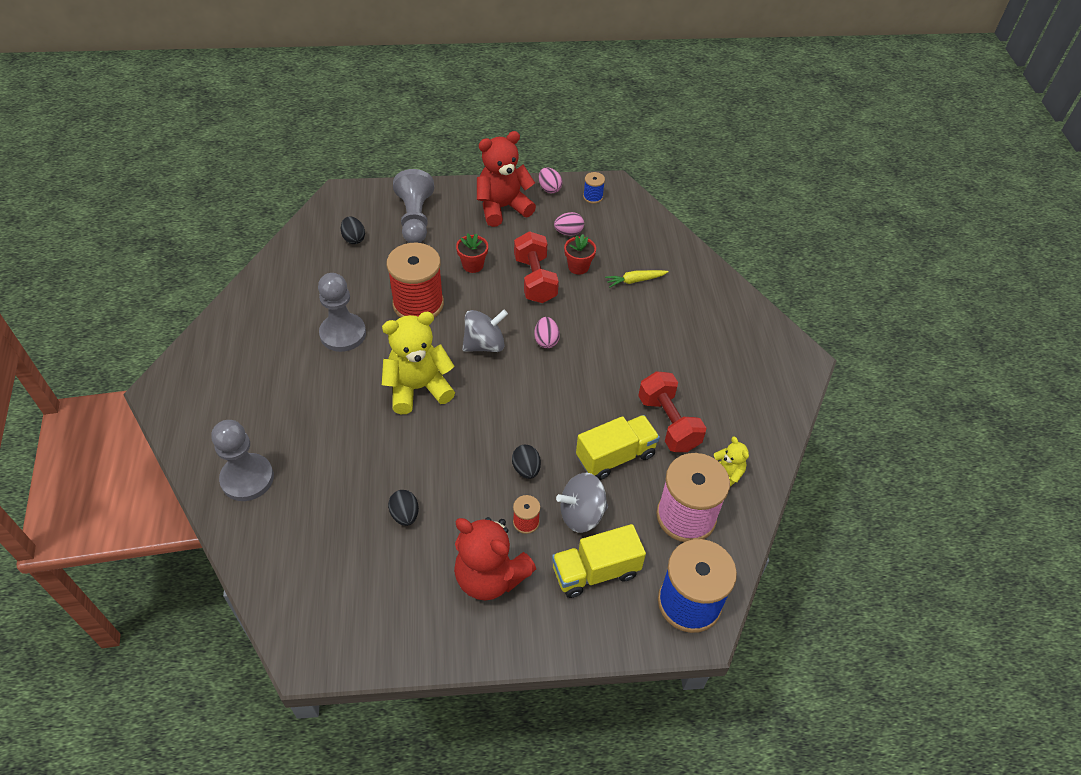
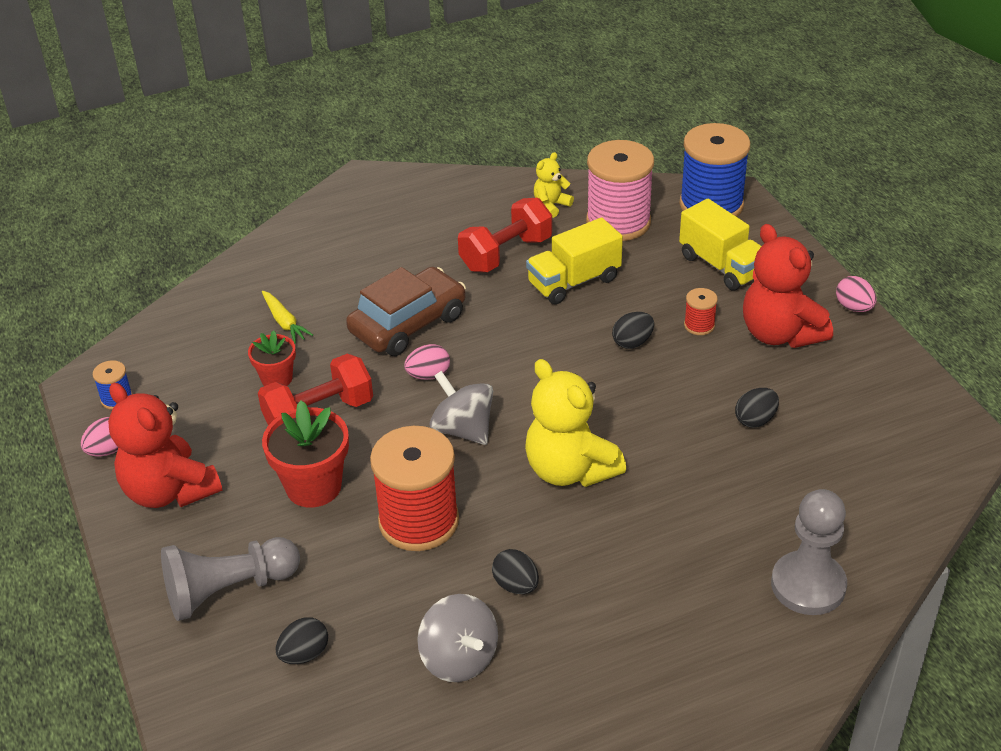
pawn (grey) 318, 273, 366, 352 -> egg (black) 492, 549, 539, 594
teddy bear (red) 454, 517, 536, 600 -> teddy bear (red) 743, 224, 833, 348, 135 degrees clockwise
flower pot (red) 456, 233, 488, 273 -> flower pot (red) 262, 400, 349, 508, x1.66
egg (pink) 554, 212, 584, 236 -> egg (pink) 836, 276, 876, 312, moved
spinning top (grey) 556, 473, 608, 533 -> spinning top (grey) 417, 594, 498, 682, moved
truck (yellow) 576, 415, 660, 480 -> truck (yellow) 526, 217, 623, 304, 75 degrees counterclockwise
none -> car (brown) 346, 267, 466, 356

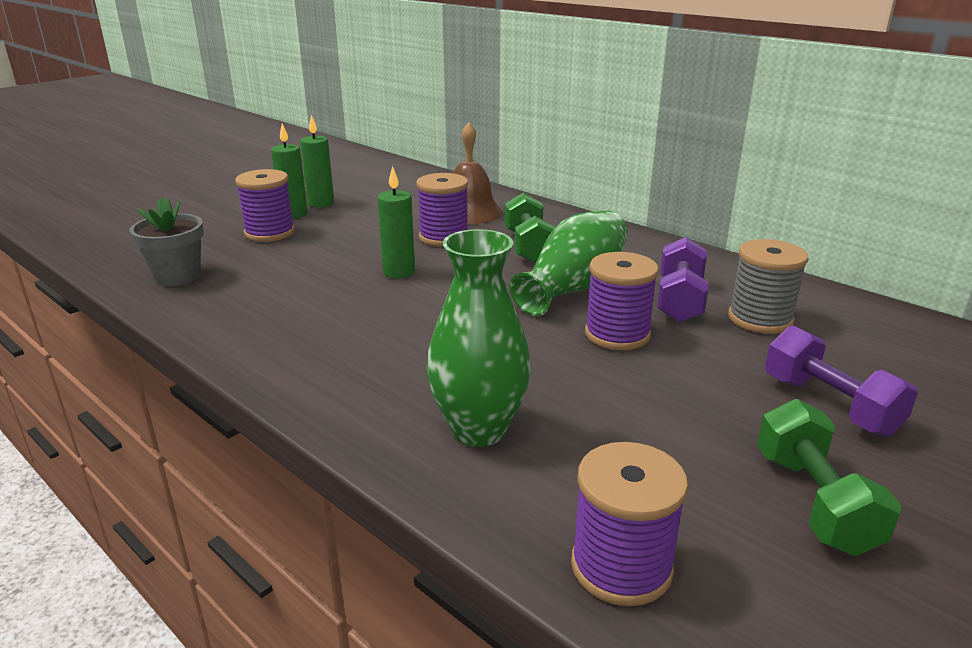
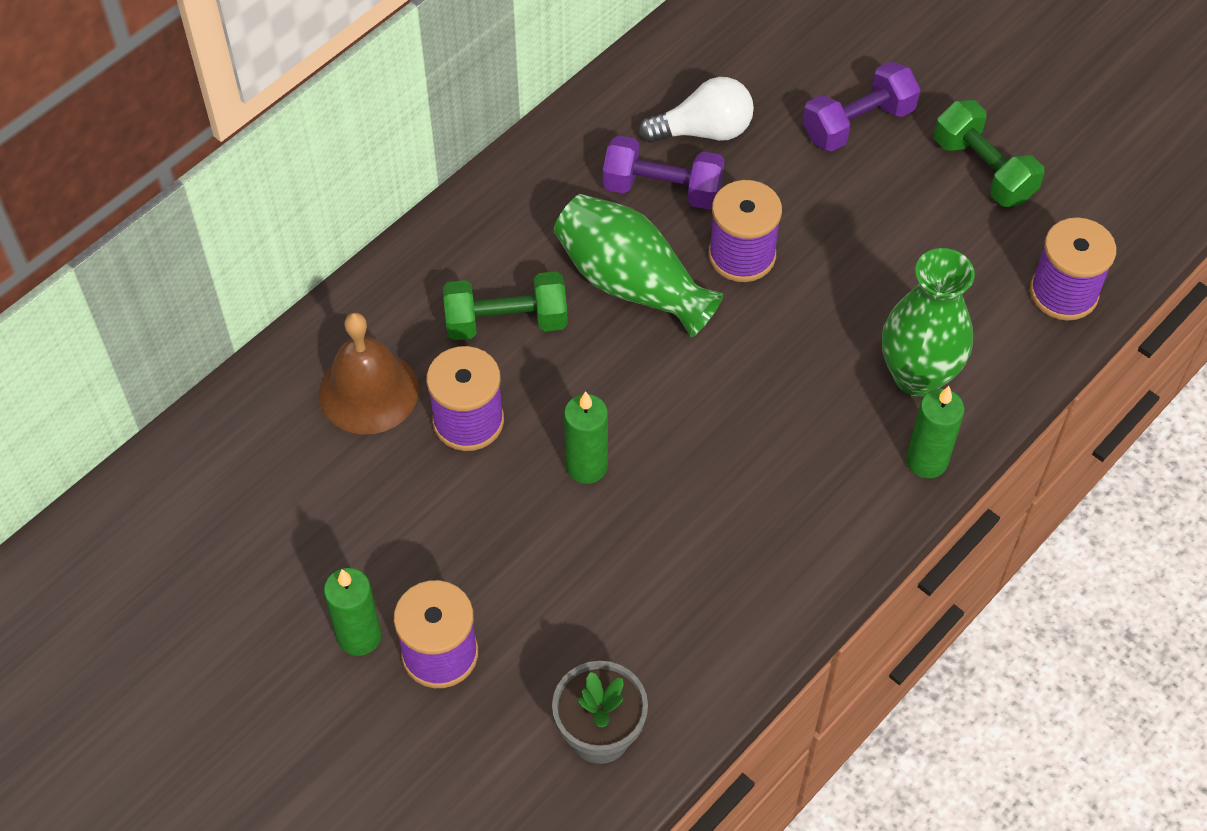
candle (green) 300, 115, 334, 208 -> candle (green) 906, 386, 965, 478, moved
spool (grey) 728, 239, 808, 334 -> light bulb (white) 639, 77, 754, 143
dumbbell (green) 757, 399, 901, 556 -> dumbbell (green) 934, 100, 1045, 207, 60 degrees clockwise

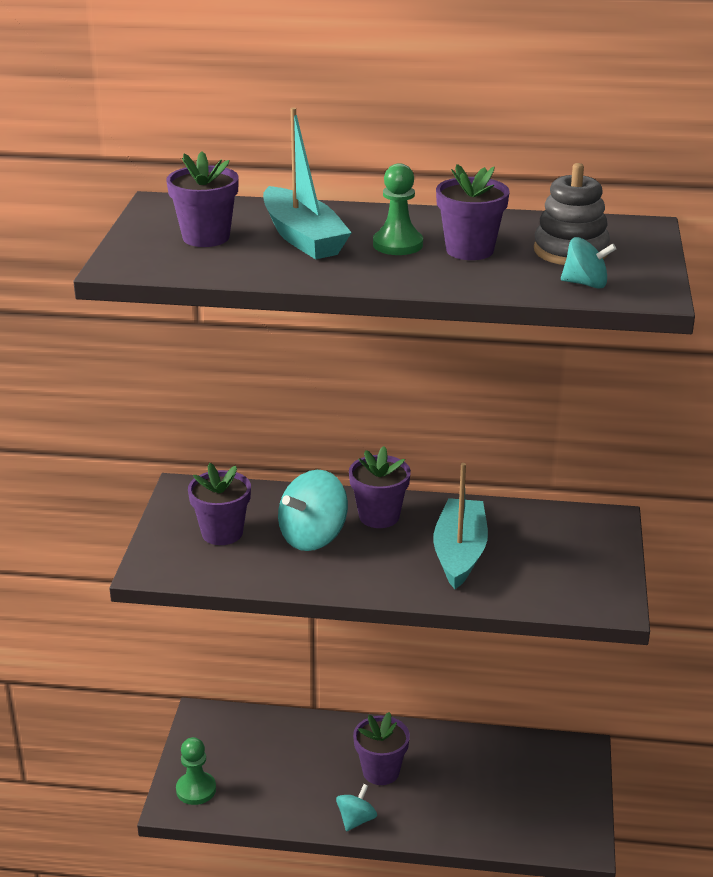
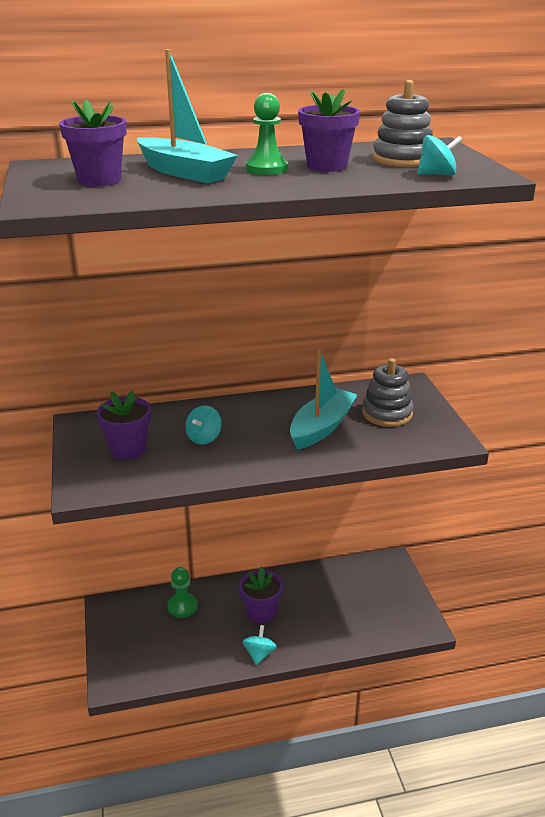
pawn (green) 176, 737, 216, 805 -> pawn (green) 168, 567, 198, 618, moved
spinning top (turquoise) 278, 470, 348, 551 -> spinning top (turquoise) 185, 406, 221, 445, x0.58
flower pot (purple) 349, 446, 411, 528 -> none
boat (turquoise) 433, 463, 488, 589 -> boat (turquoise) 290, 350, 358, 450, 45 degrees clockwise
none -> stacking toy (grey) 362, 358, 414, 427

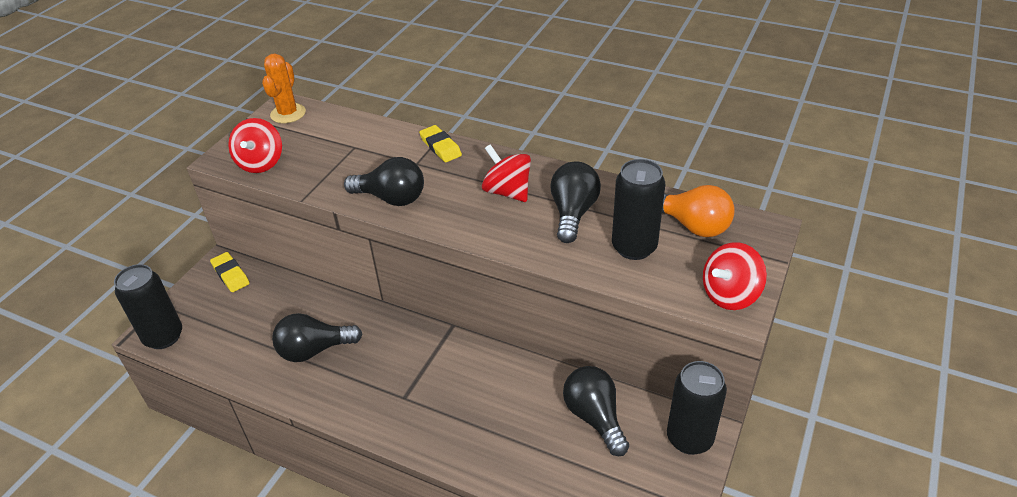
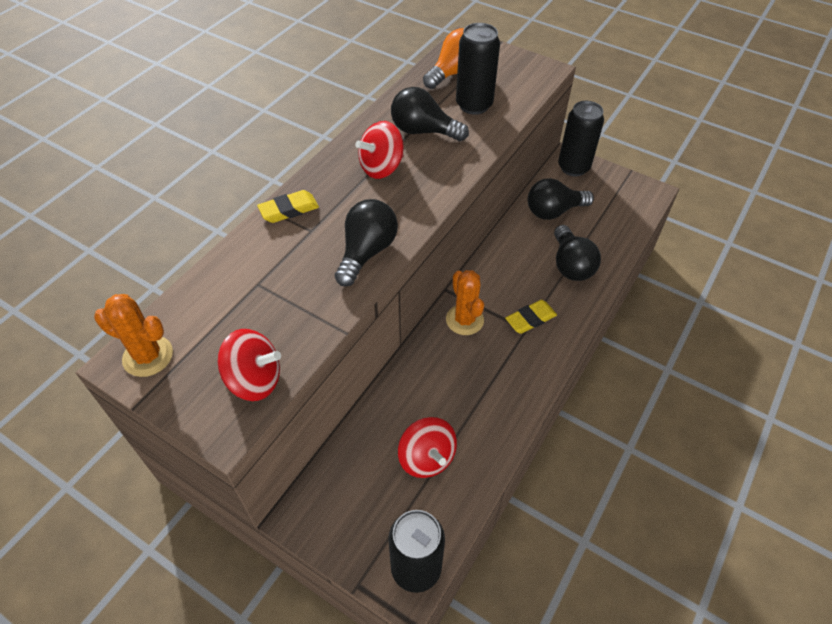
eraser (yellow) 210, 252, 249, 292 -> eraser (yellow) 505, 300, 557, 334, moved
light bulb (black) 272, 313, 362, 362 -> light bulb (black) 554, 225, 601, 281, moved
spinning top (red) 703, 242, 767, 310 -> spinning top (red) 398, 417, 457, 478, moved
none -> cactus (orange) 446, 270, 484, 335

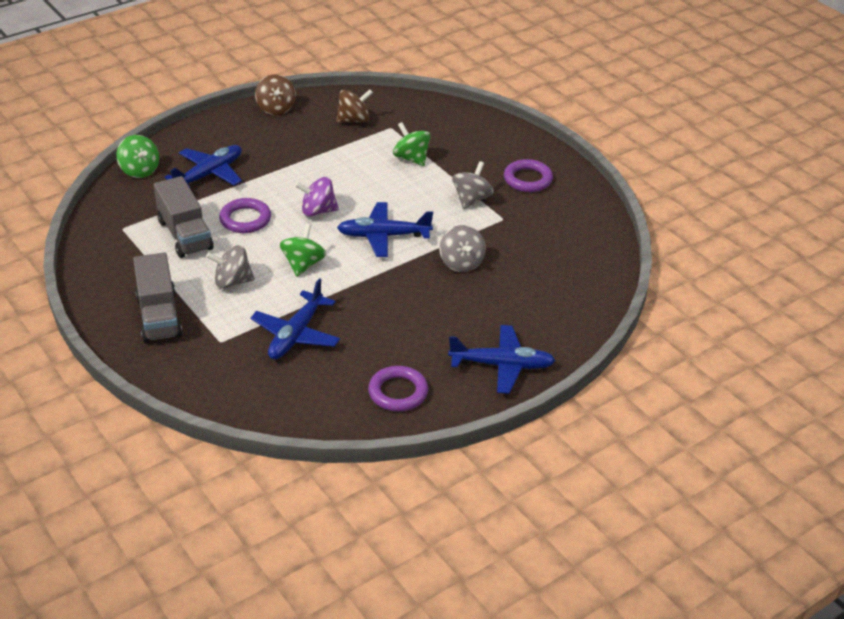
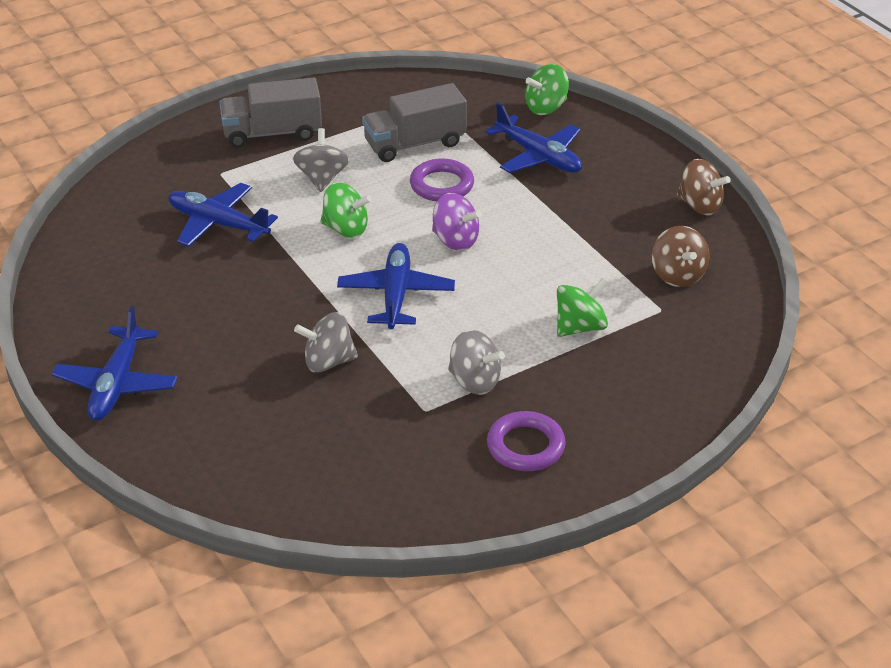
spinning top (brown) 255, 74, 296, 115 -> spinning top (brown) 677, 159, 731, 215, 135 degrees counterclockwise
spinning top (purple) 295, 177, 339, 217 -> spinning top (purple) 432, 193, 481, 251, 120 degrees clockwise
ring (purple) 368, 366, 428, 411 -> none

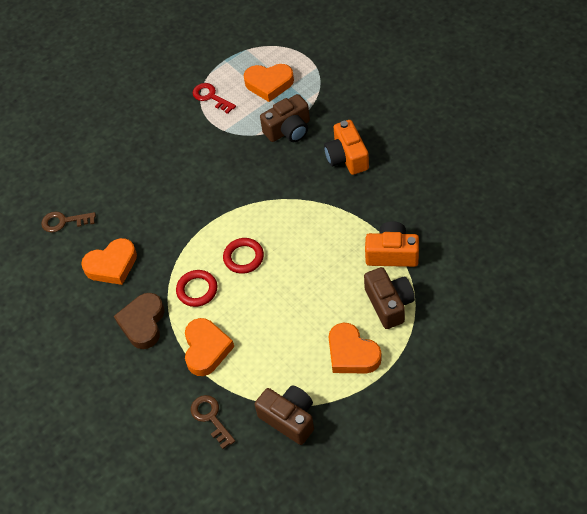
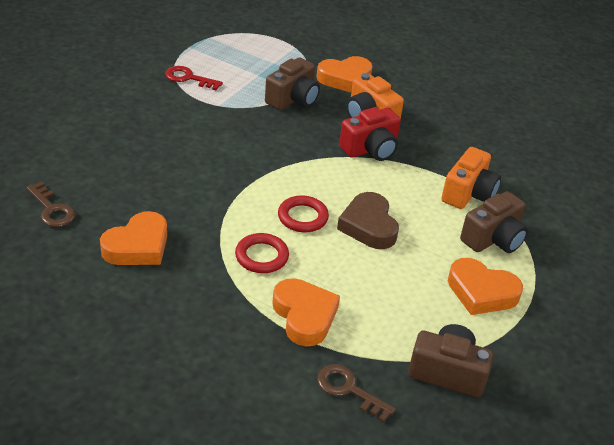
key (brown) 41, 211, 96, 233 -> key (brown) 26, 182, 75, 227, 105 degrees counterclockwise
heart (brown) 114, 293, 164, 349 -> heart (brown) 337, 192, 399, 249, moved
heart (orange) 244, 64, 294, 102 -> heart (orange) 317, 56, 373, 93, moved
camera (brown) 364, 267, 415, 329 -> camera (brown) 460, 191, 528, 253, 90 degrees clockwise
camera (orange) 365, 221, 419, 267 -> camera (orange) 441, 147, 501, 209, 135 degrees clockwise
none -> camera (red) 339, 107, 401, 161

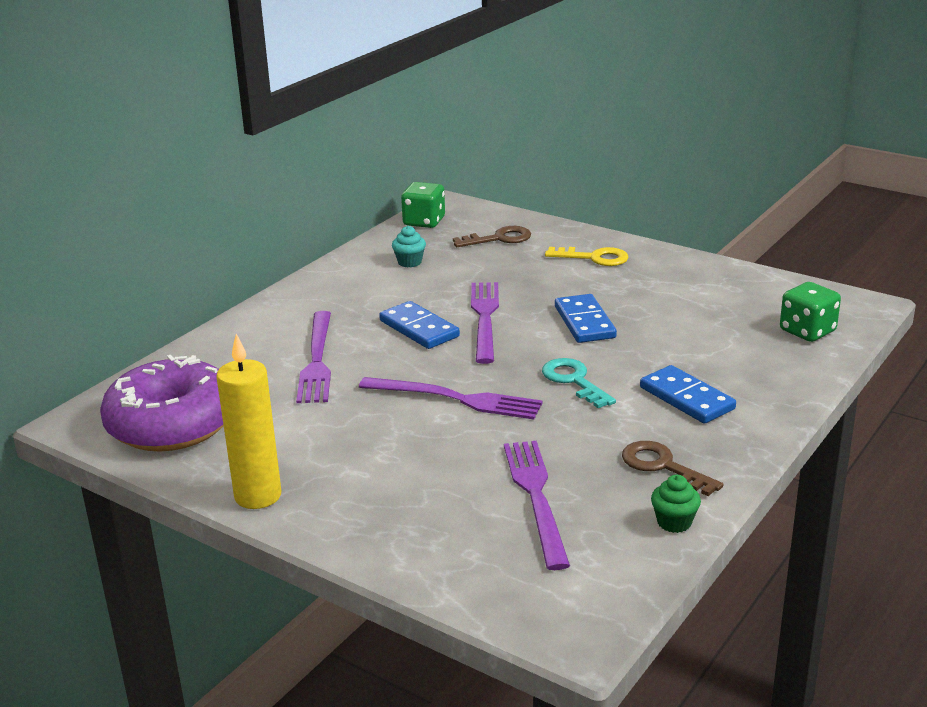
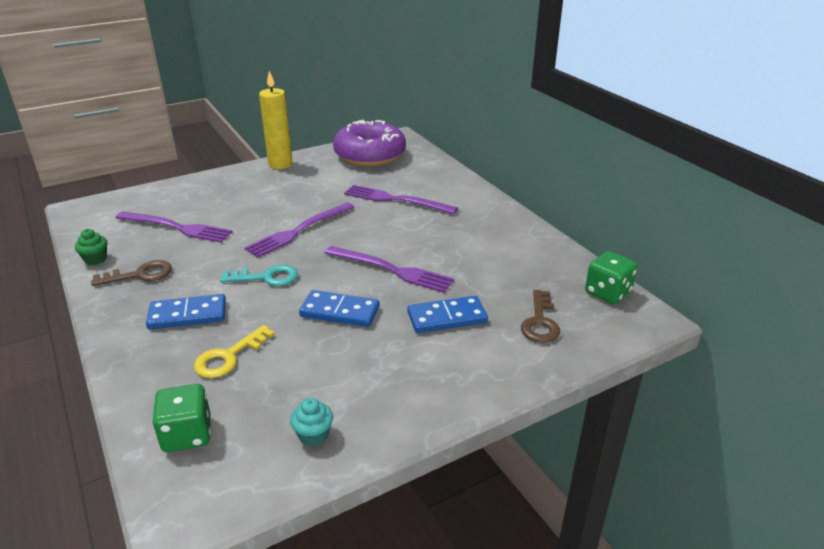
domino (blue) 379, 301, 460, 349 -> domino (blue) 407, 296, 488, 333, moved
cupcake (turquoise) 392, 226, 426, 268 -> cupcake (turquoise) 290, 398, 333, 446, moved
key (yellow) 545, 247, 629, 266 -> key (yellow) 194, 325, 275, 378, moved

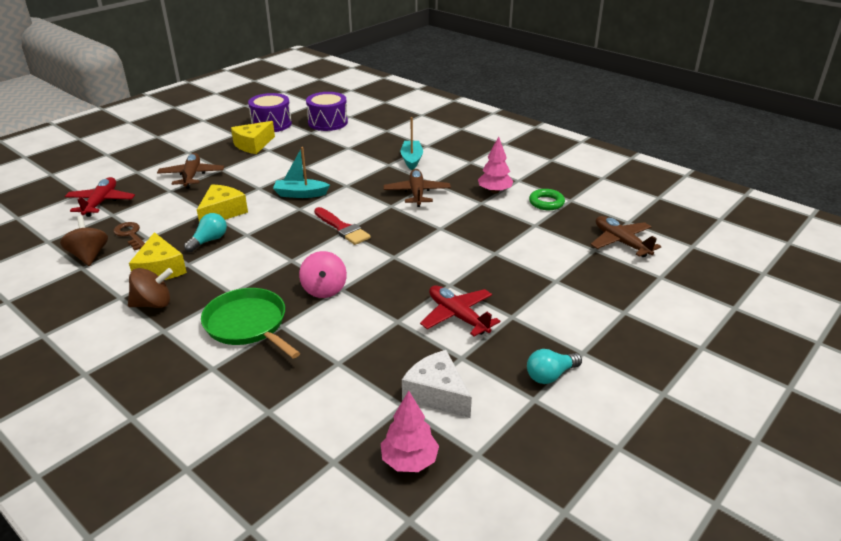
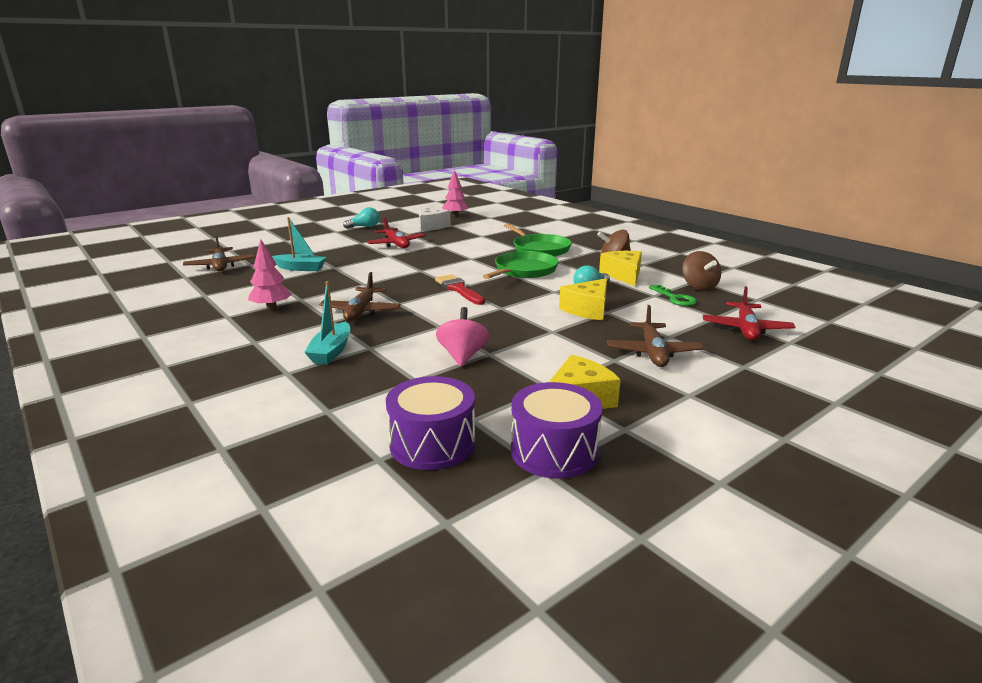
key (brown) 113, 222, 145, 251 -> key (green) 649, 284, 697, 306
boat (turquoise) 273, 147, 330, 198 -> boat (turquoise) 272, 217, 327, 271, moved
spinning top (pink) 299, 251, 347, 298 -> spinning top (pink) 436, 307, 489, 366, moved
ring (green) 529, 189, 565, 210 -> none
none -> pan (green) 483, 251, 559, 279

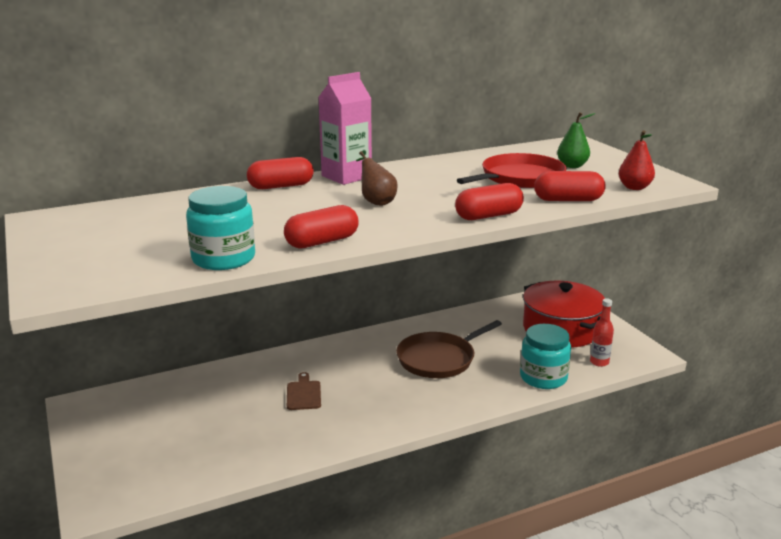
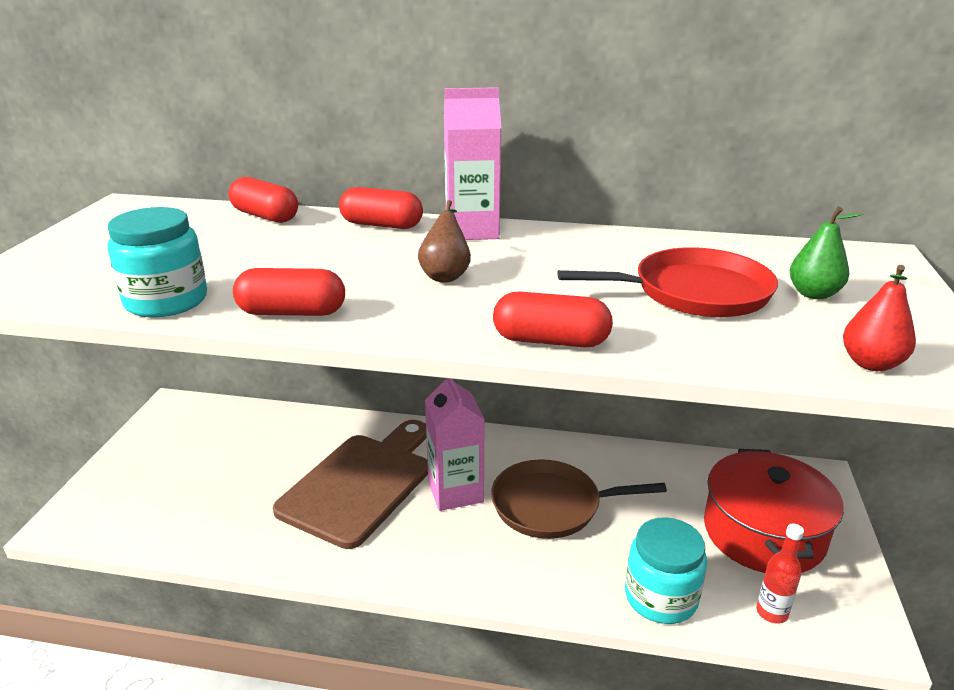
cutting board (brown) 287, 372, 321, 410 -> cutting board (brown) 273, 420, 428, 549, x2.44
capsule (red) 534, 171, 606, 201 -> capsule (red) 228, 177, 298, 223, moved
none -> carton (pink) 425, 378, 485, 511

